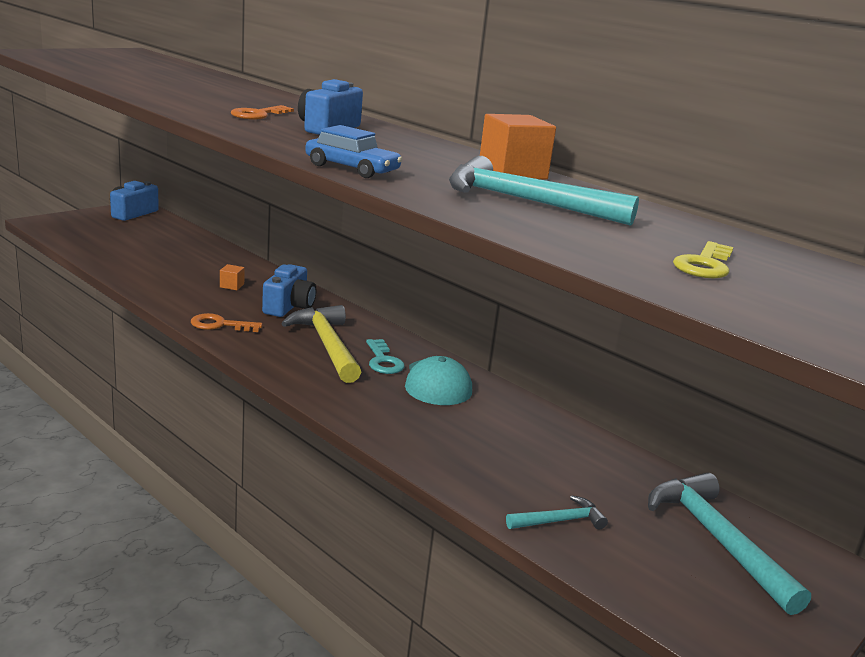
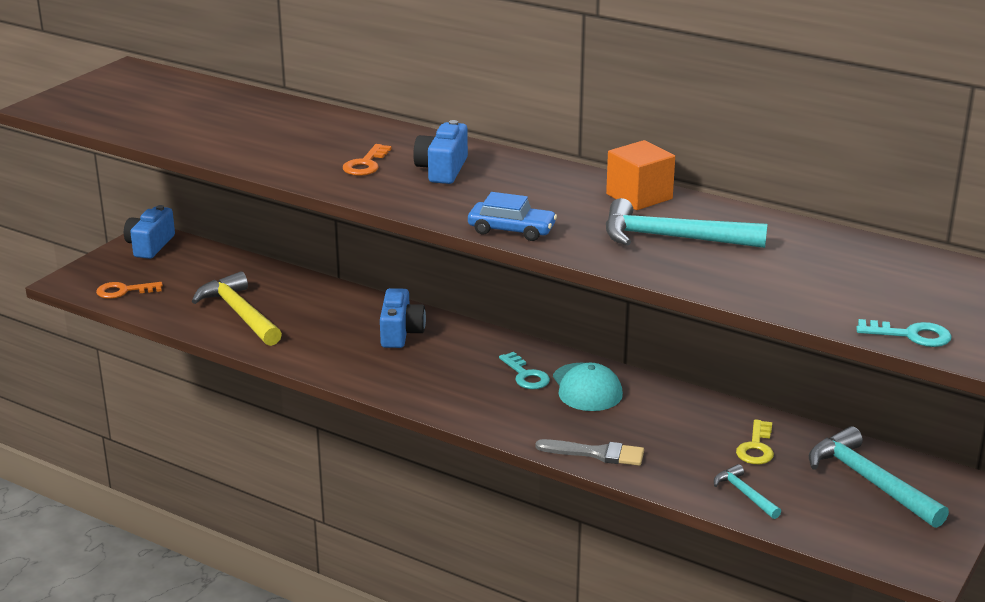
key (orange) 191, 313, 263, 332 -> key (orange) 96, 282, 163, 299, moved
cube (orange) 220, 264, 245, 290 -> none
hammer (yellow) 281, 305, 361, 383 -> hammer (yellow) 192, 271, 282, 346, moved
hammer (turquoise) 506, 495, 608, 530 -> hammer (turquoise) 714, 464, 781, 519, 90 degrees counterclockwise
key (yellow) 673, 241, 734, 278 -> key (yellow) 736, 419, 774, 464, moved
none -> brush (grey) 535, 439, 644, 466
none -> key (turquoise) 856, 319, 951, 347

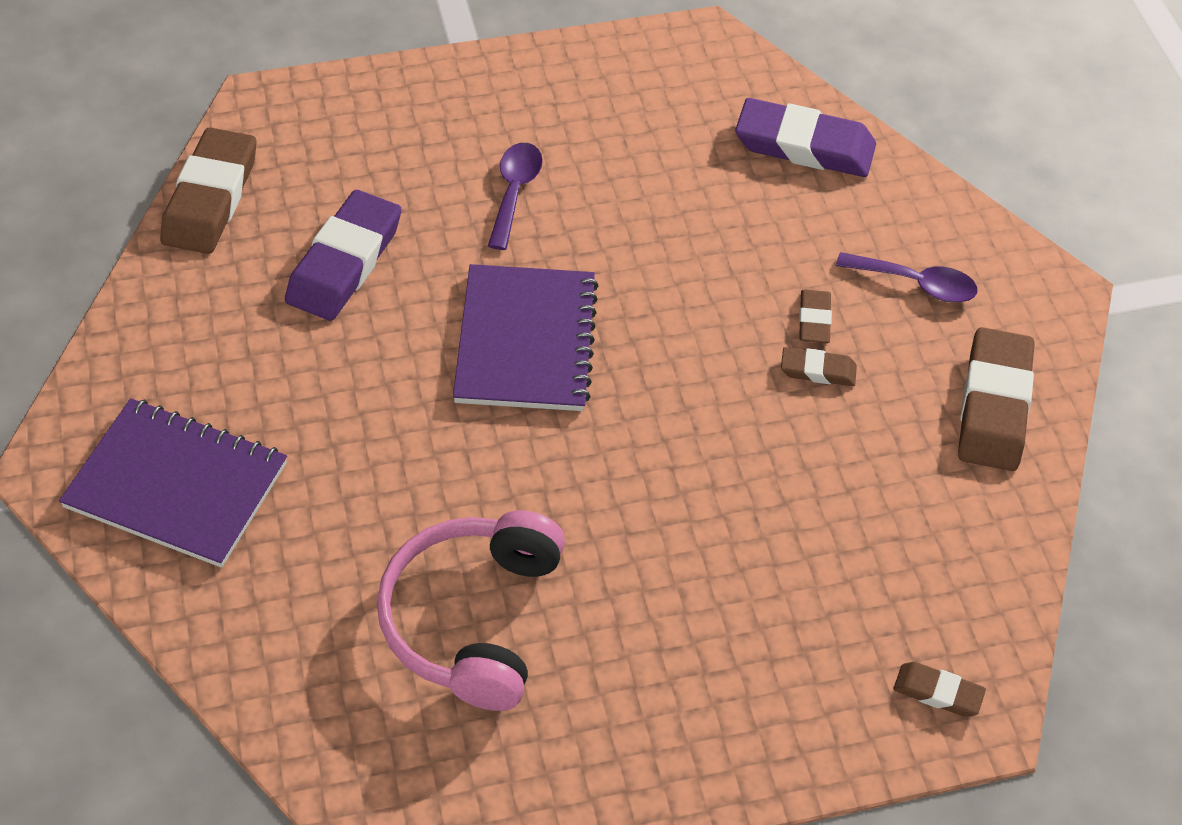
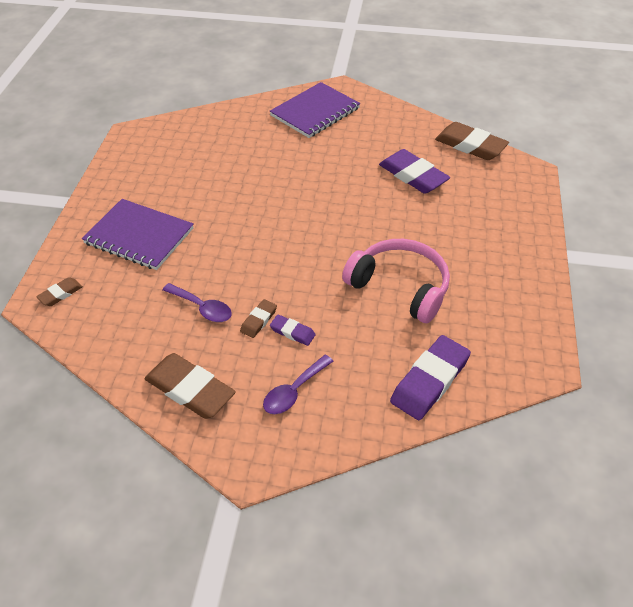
headphones (pink) 377, 510, 565, 711 -> headphones (pink) 342, 239, 450, 323, moved
notebook (purple) 453, 264, 598, 411 -> notebook (purple) 82, 199, 193, 270, moved
spoon (purple) 488, 143, 543, 250 -> spoon (purple) 162, 283, 232, 322, moved
eraser (brown) 799, 289, 832, 343 -> eraser (purple) 270, 315, 316, 346

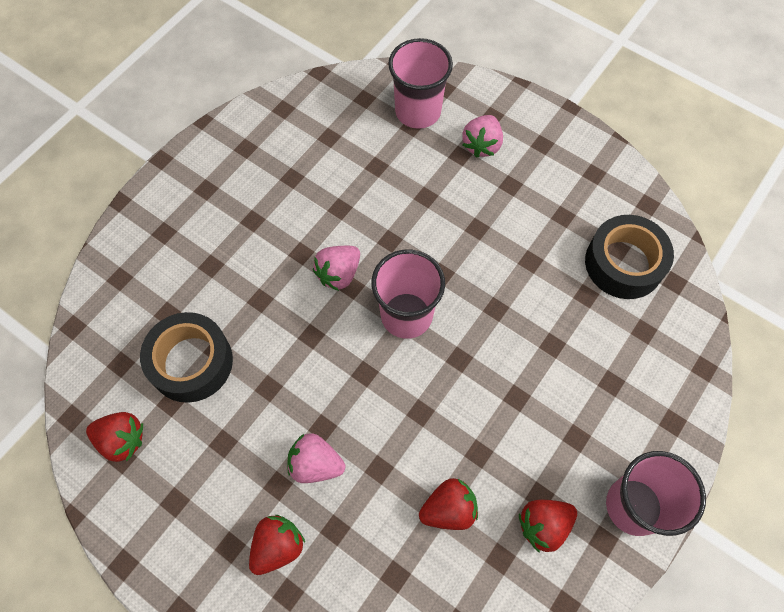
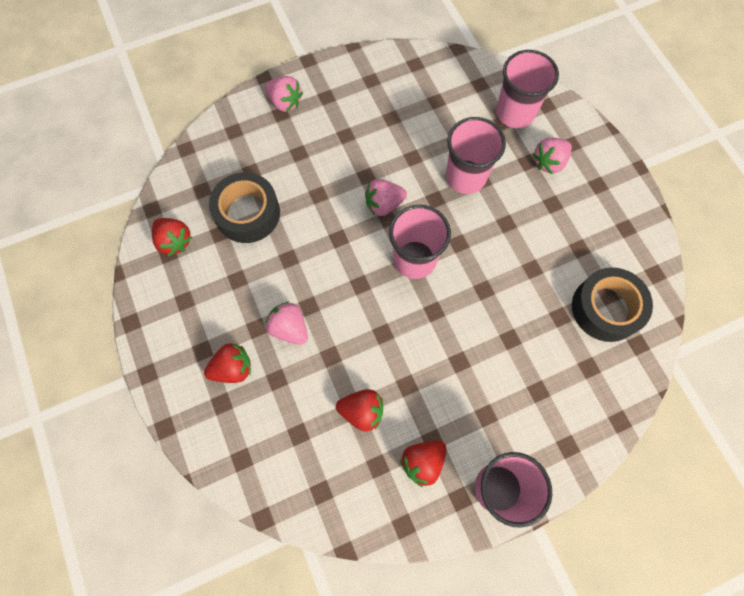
strawberry (red) 519, 500, 577, 553 -> strawberry (red) 400, 441, 446, 487, 45 degrees counterclockwise
none -> strawberry (pink) 265, 76, 303, 112
none -> cup (pink) 446, 117, 506, 194

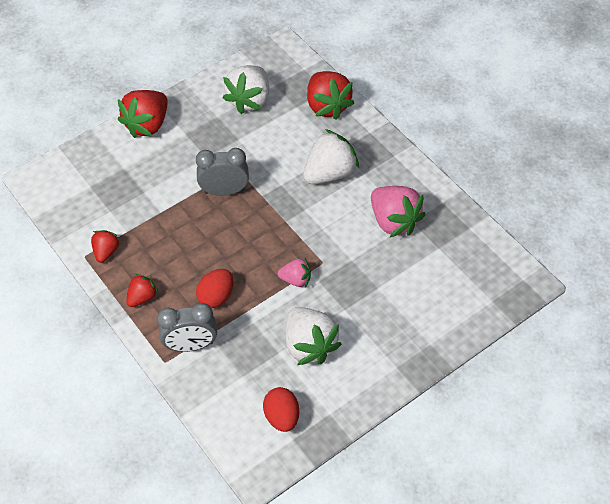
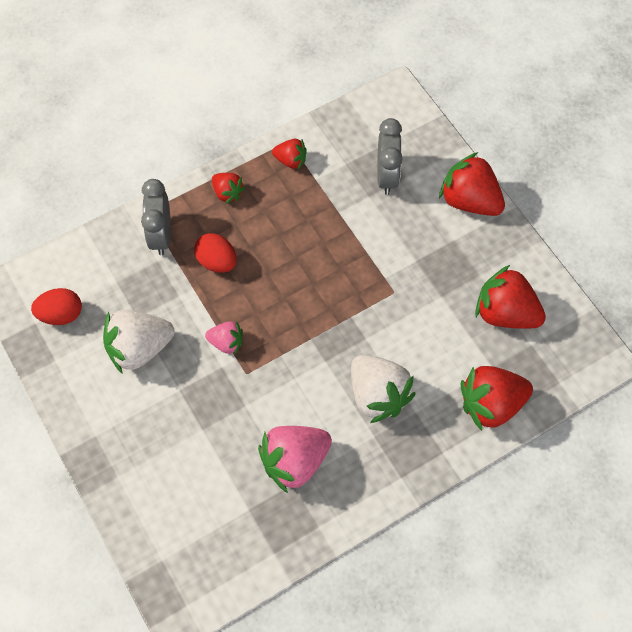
clock (grey) 196, 148, 249, 196 -> clock (grey) 377, 118, 403, 195, moved
strawberry (white) 223, 65, 269, 114 -> strawberry (red) 475, 265, 546, 329
strawberry (pink) 278, 259, 311, 288 -> strawberry (pink) 205, 321, 243, 355, 90 degrees counterclockwise

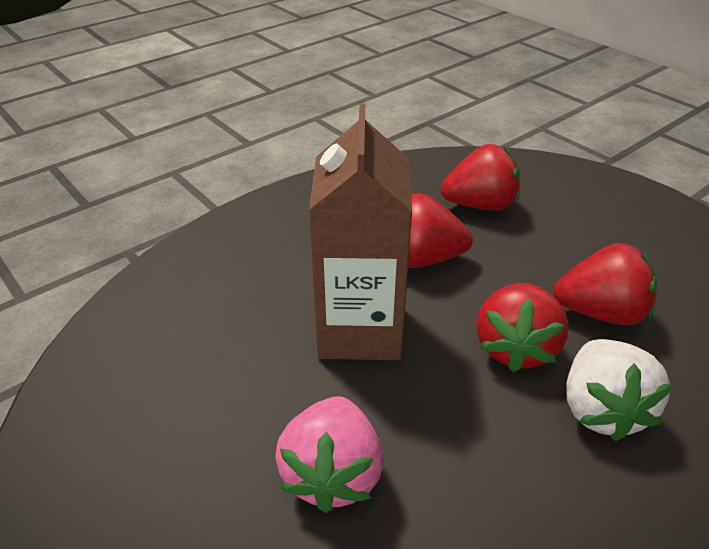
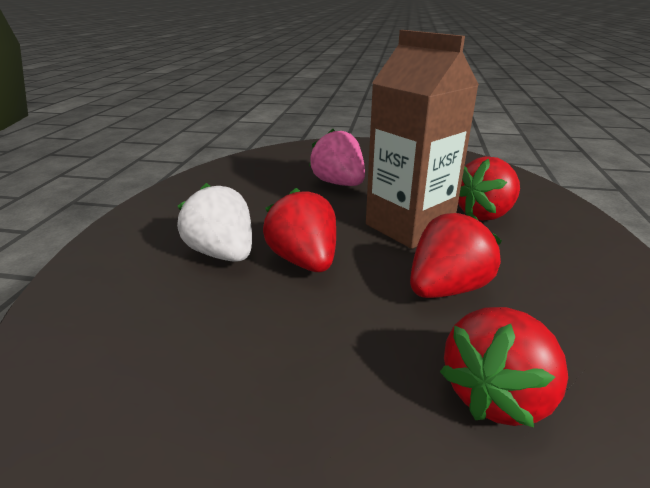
strawberry (red) 553, 243, 657, 325 -> strawberry (red) 458, 156, 520, 221, moved

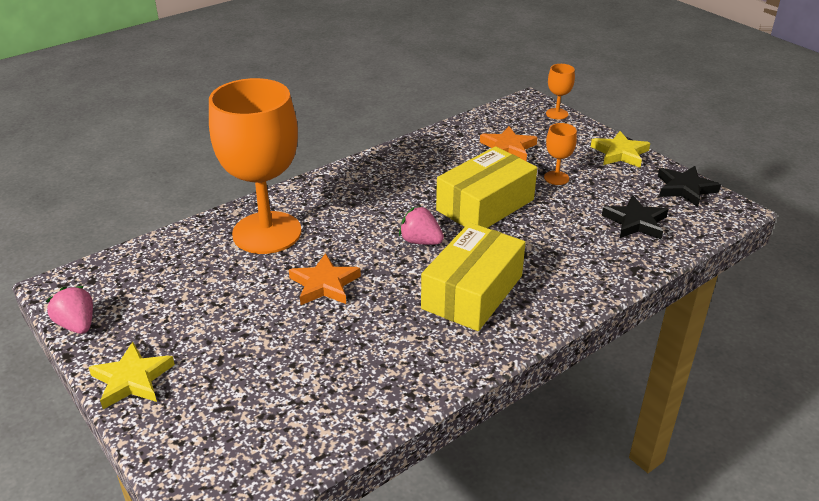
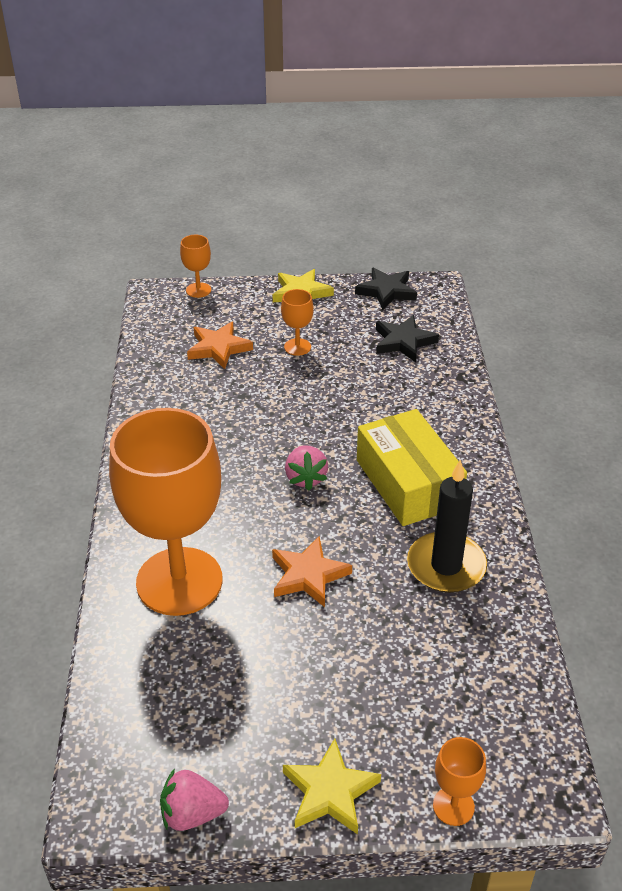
strawberry (pink) 399, 206, 444, 245 -> strawberry (pink) 285, 445, 328, 491, 75 degrees counterclockwise
box (yellow) 436, 146, 537, 228 -> none
none -> candle (black) 407, 460, 487, 593
none -> goblet (orange) 433, 737, 486, 826

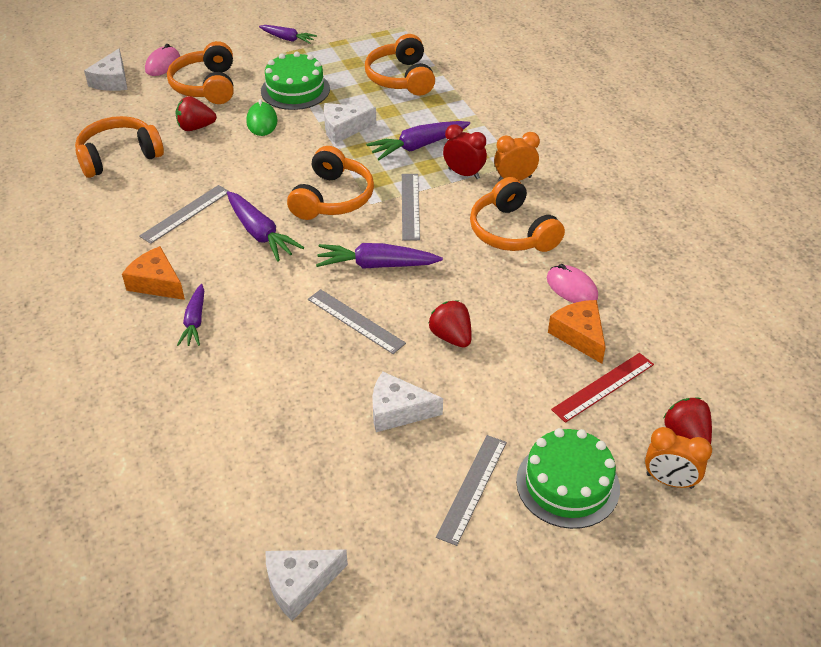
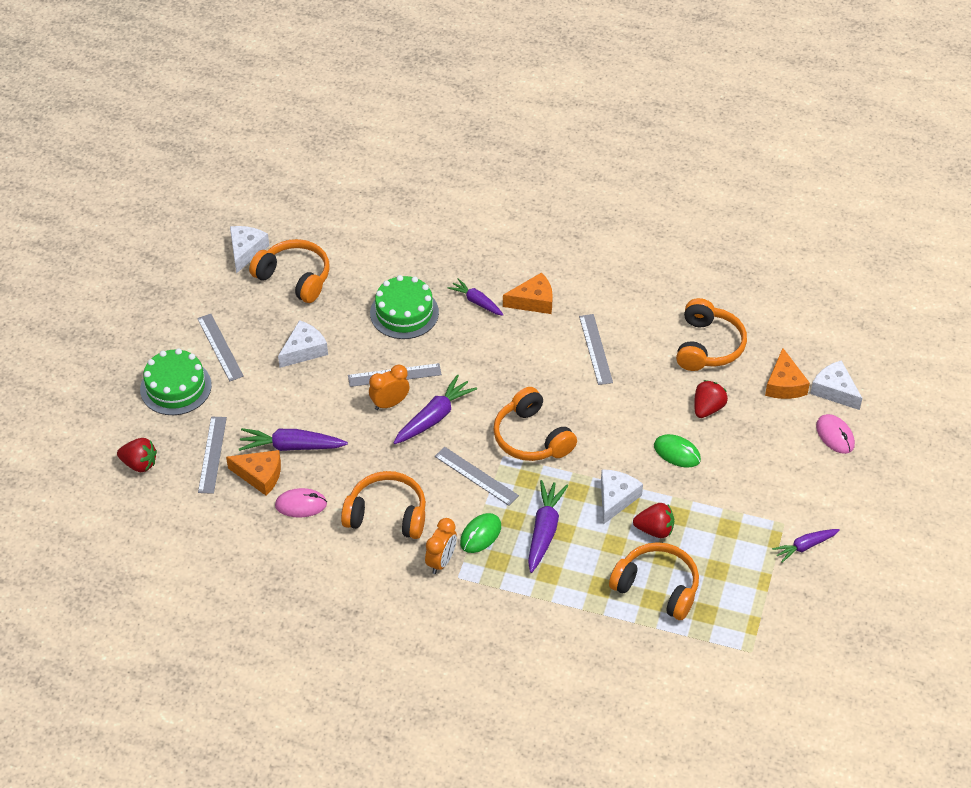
headphones (orange) 167, 41, 234, 104 -> headphones (orange) 249, 239, 330, 303, moved
carrot (purple) 227, 191, 304, 262 -> carrot (purple) 239, 428, 348, 451, moved
cake (green) 261, 52, 330, 110 -> cake (green) 370, 275, 439, 339, moved
strawberry (red) 428, 300, 472, 347 -> strawberry (red) 633, 503, 674, 538, moved
clock (red) 443, 124, 487, 179 -> mouse (green) 460, 513, 501, 553
ruler (red) 551, 353, 654, 423 -> ruler (grey) 198, 417, 227, 494
clock (orange) 645, 427, 712, 489 -> clock (orange) 369, 365, 409, 410, moved
none -> cheese (orange) 765, 348, 810, 399

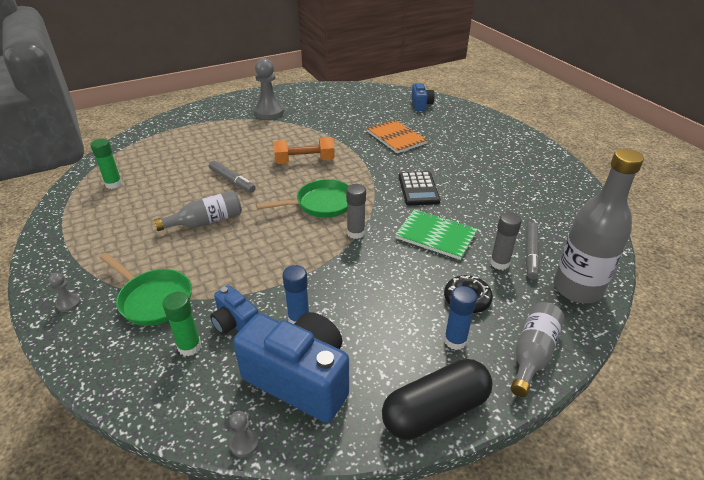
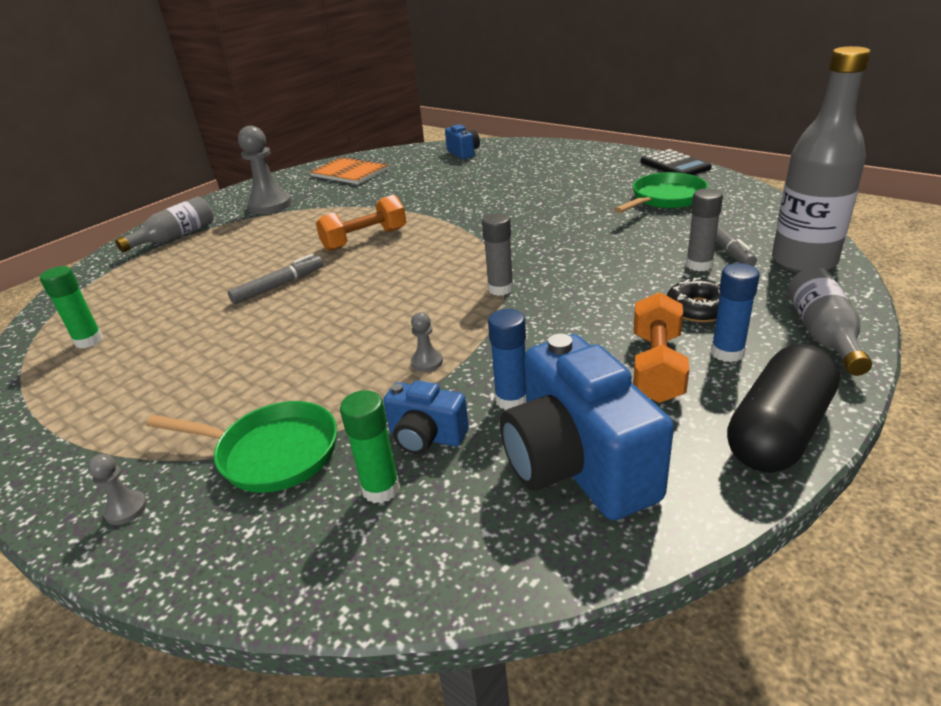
bottle (grey) 154, 191, 242, 231 -> bottle (grey) 115, 197, 213, 252, moved
marker (grey) 209, 161, 256, 193 -> marker (grey) 228, 254, 323, 304, 60 degrees counterclockwise
pawn (grey) 229, 411, 259, 457 -> pawn (grey) 411, 312, 443, 372, moved
camera (blue) 233, 312, 349, 423 -> camera (blue) 500, 334, 674, 520, 120 degrees counterclockwise
pan (green) 256, 179, 349, 218 -> pan (green) 614, 172, 708, 213, moved
notebook (orange) 366, 119, 428, 153 -> notebook (orange) 310, 156, 388, 184, moved
notebook (green) 395, 209, 478, 260 -> none
calculator (black) 399, 171, 441, 206 -> calculator (black) 641, 149, 712, 175, moved
none -> dumbbell (orange) 634, 292, 690, 403

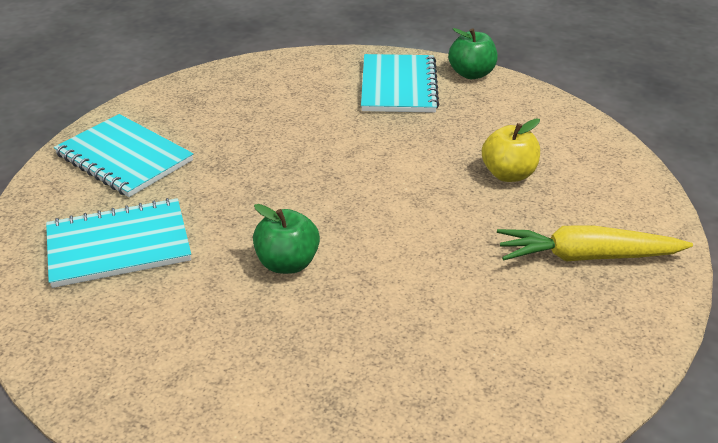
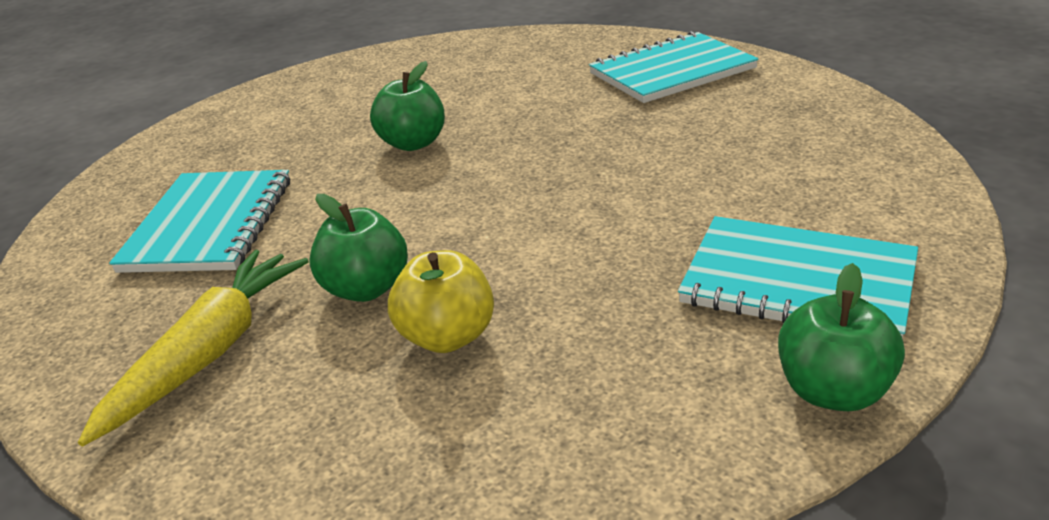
notebook (turquoise) 46, 198, 191, 288 -> notebook (turquoise) 109, 170, 290, 273, moved
none -> apple (green) 309, 194, 408, 302

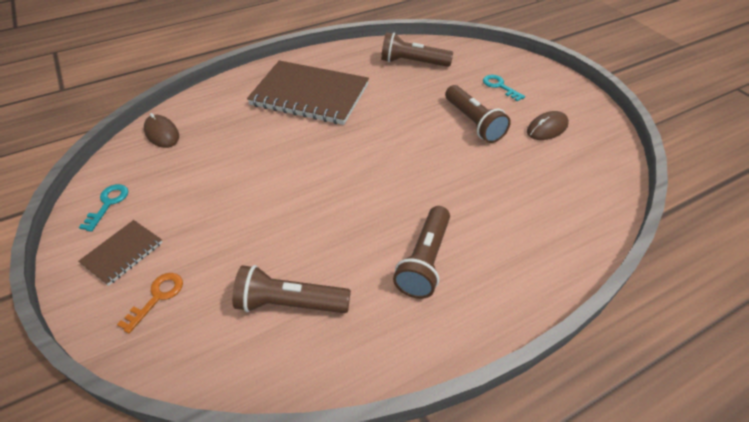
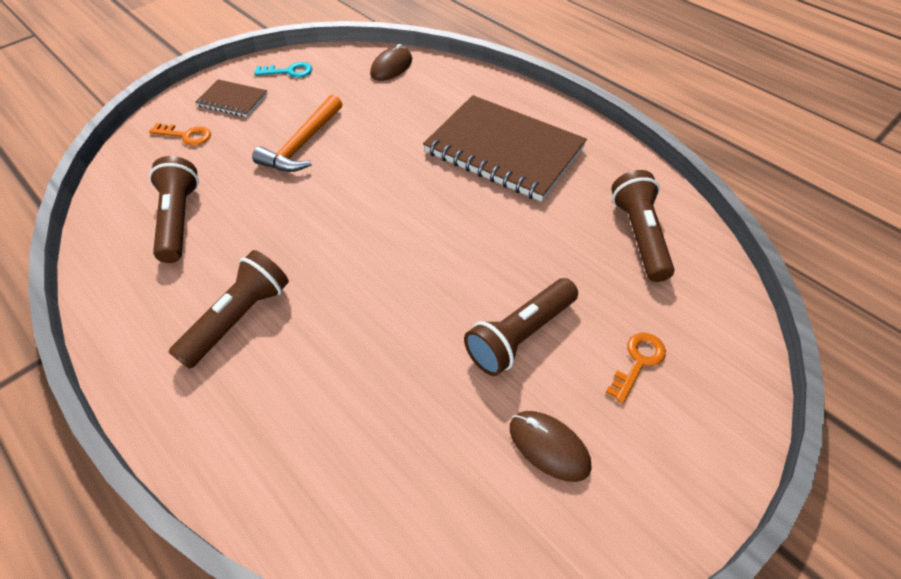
notebook (brown) 247, 60, 369, 125 -> notebook (brown) 423, 95, 587, 202, 60 degrees counterclockwise
flashlight (brown) 393, 206, 450, 299 -> flashlight (brown) 169, 250, 289, 369, 120 degrees clockwise
key (turquoise) 483, 75, 525, 101 -> key (orange) 606, 333, 666, 403
none -> hammer (orange) 252, 95, 342, 172

